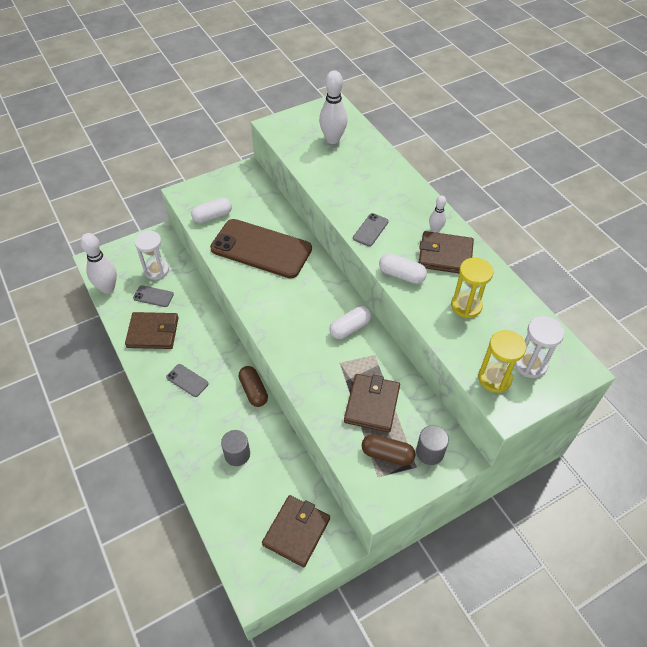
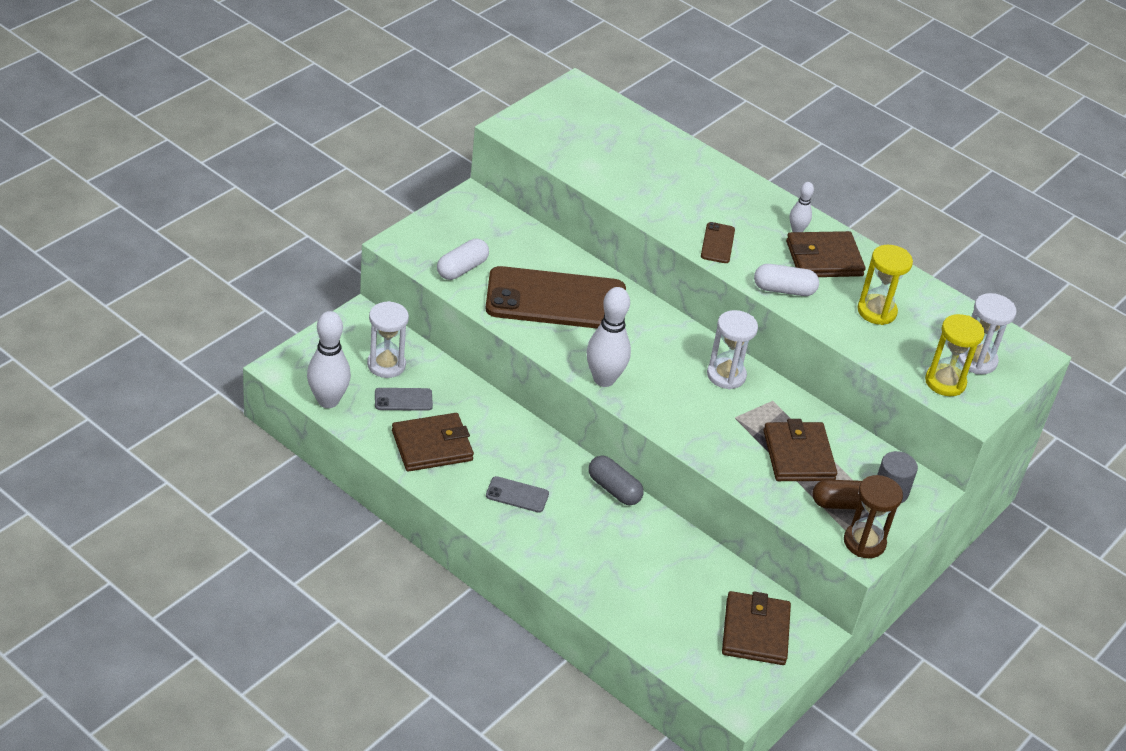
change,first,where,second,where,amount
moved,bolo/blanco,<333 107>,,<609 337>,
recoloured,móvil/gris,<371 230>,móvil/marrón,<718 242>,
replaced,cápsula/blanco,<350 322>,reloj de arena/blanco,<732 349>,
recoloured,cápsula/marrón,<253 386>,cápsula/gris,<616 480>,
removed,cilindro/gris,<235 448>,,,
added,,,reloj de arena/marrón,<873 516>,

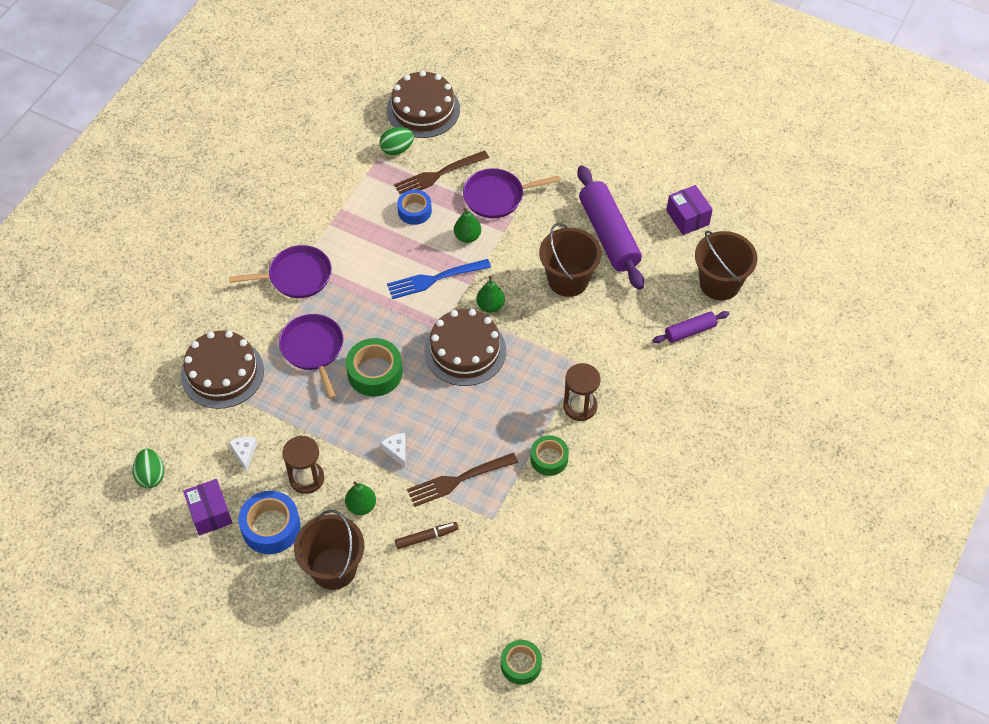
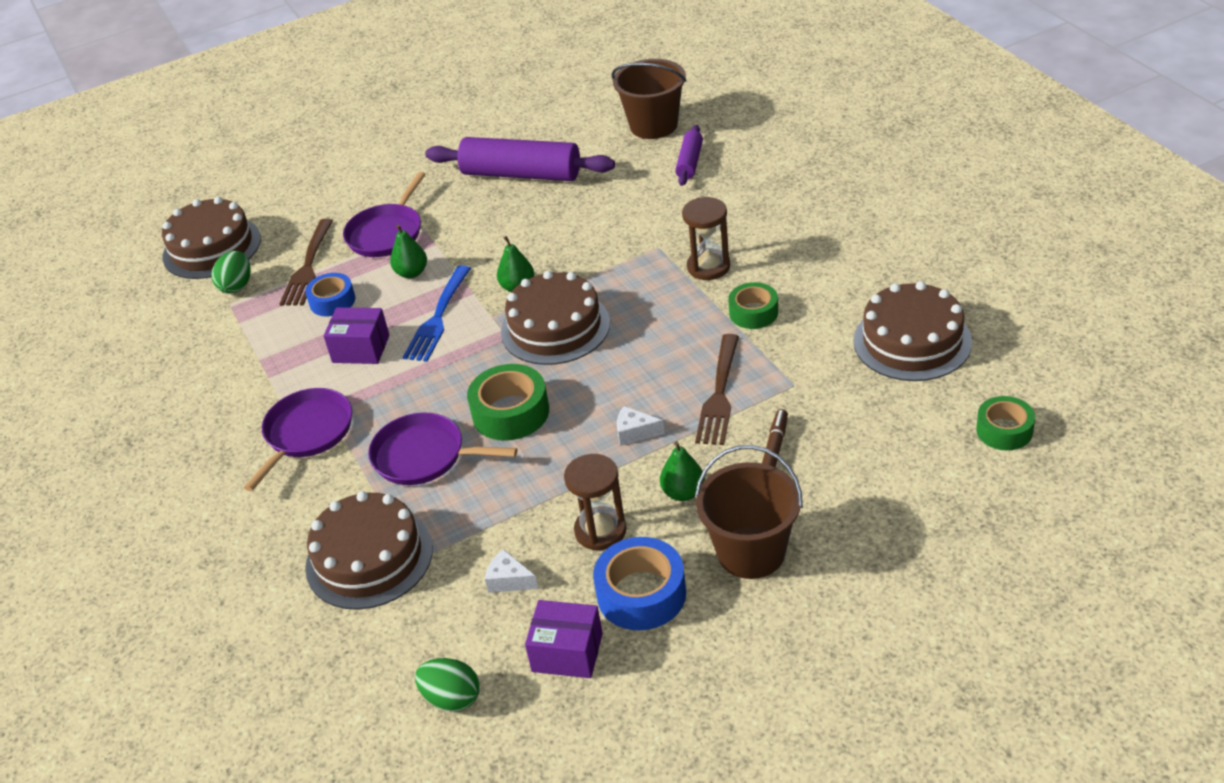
change,first,where,second,where,amount
moved,caja/morado,<689 210>,,<357 335>,
removed,balde/marrón,<570 260>,,,
added,,,tarta/marrón,<912 331>,

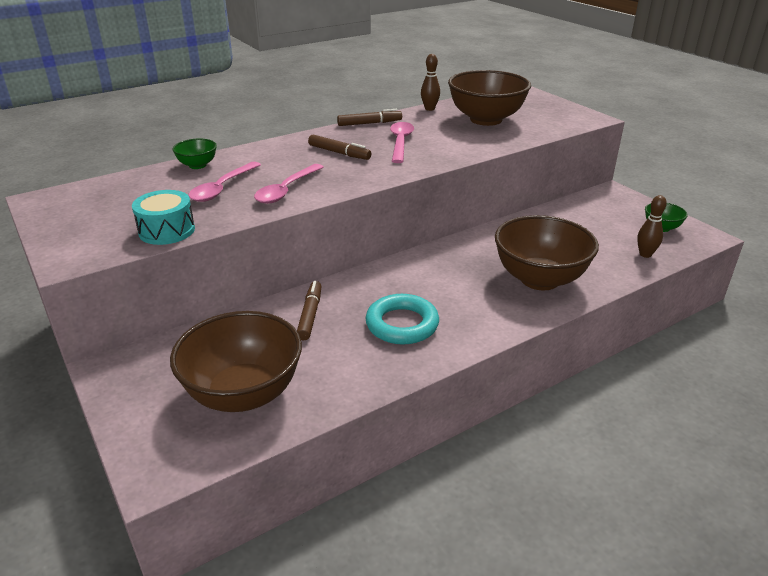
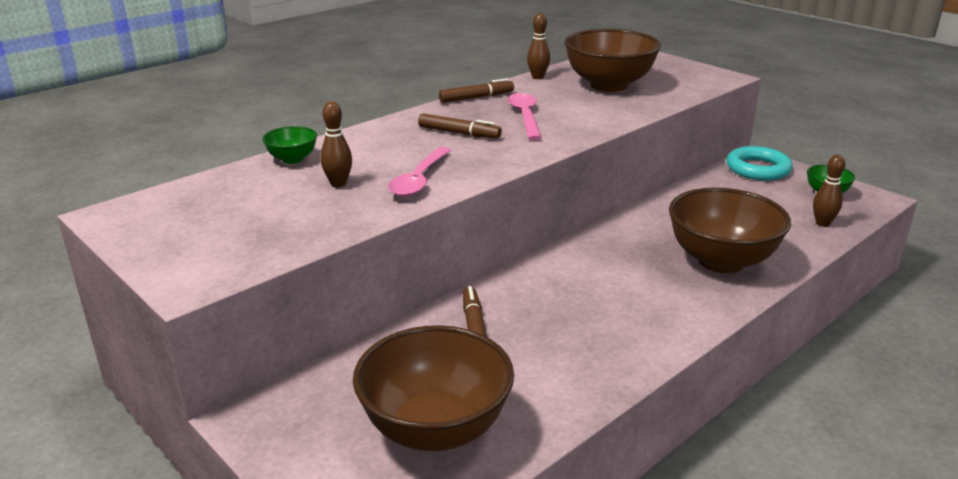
change,first,where,second,where,amount
replaced,cuchara/rosa,<224 182>,bolo/marrón,<336 144>,
removed,tambor/turquesa,<163 217>,,,
moved,anillo/turquesa,<402 319>,,<759 163>,

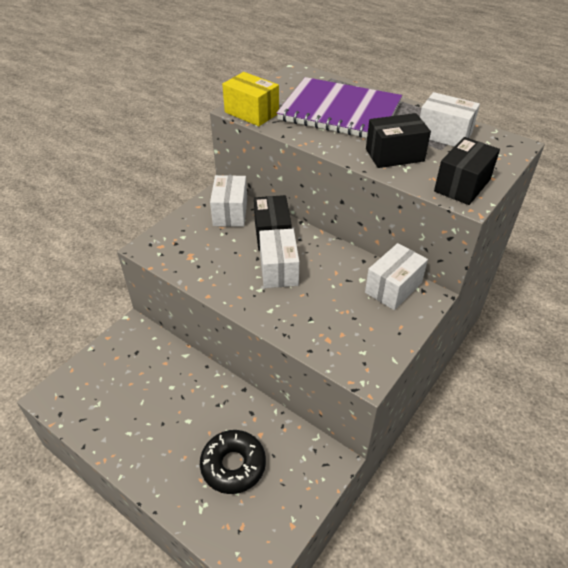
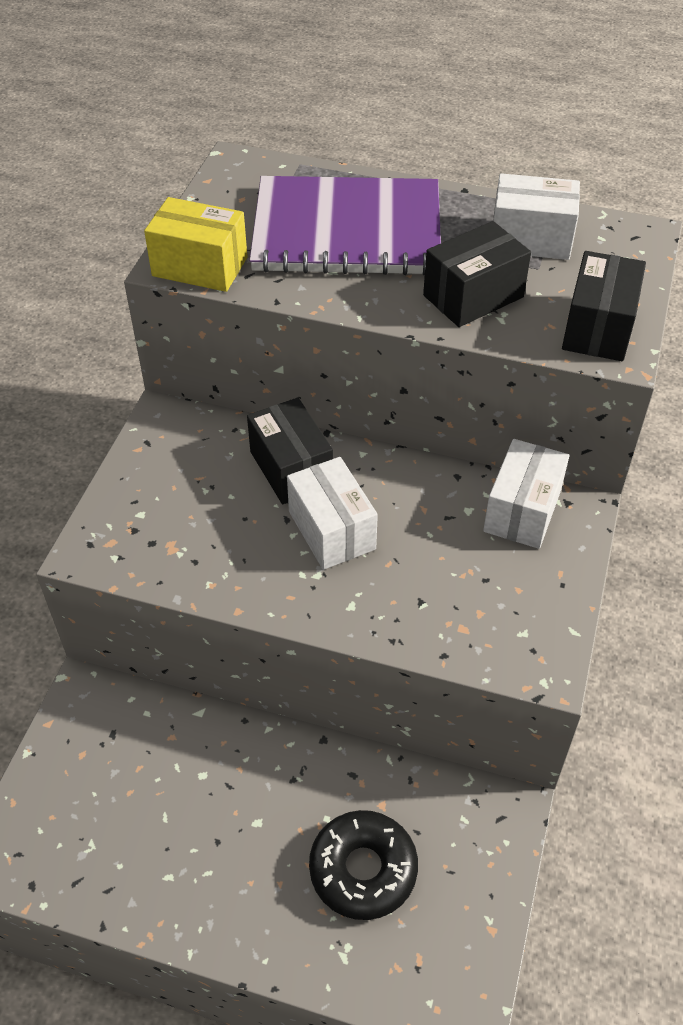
change,first,where,second,where,amount
removed,caja/blanco,<228 201>,,,

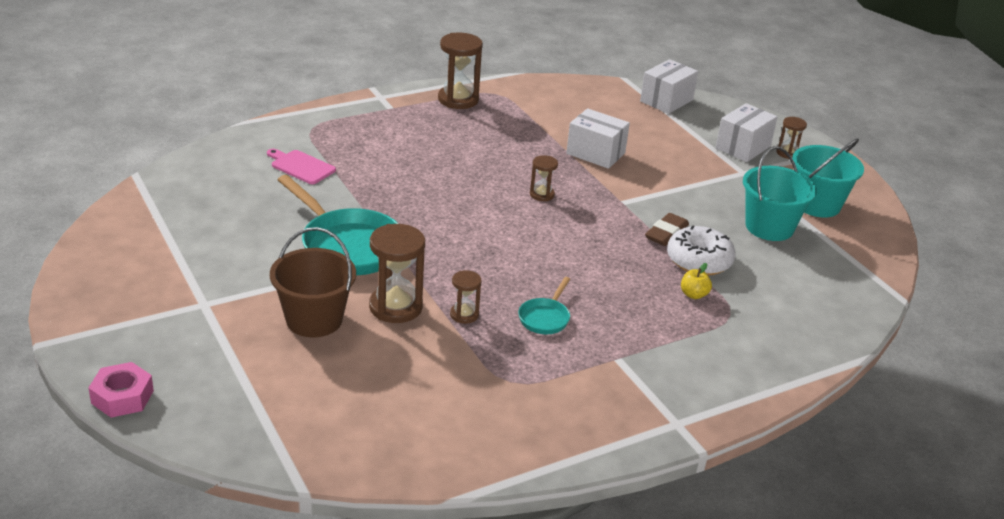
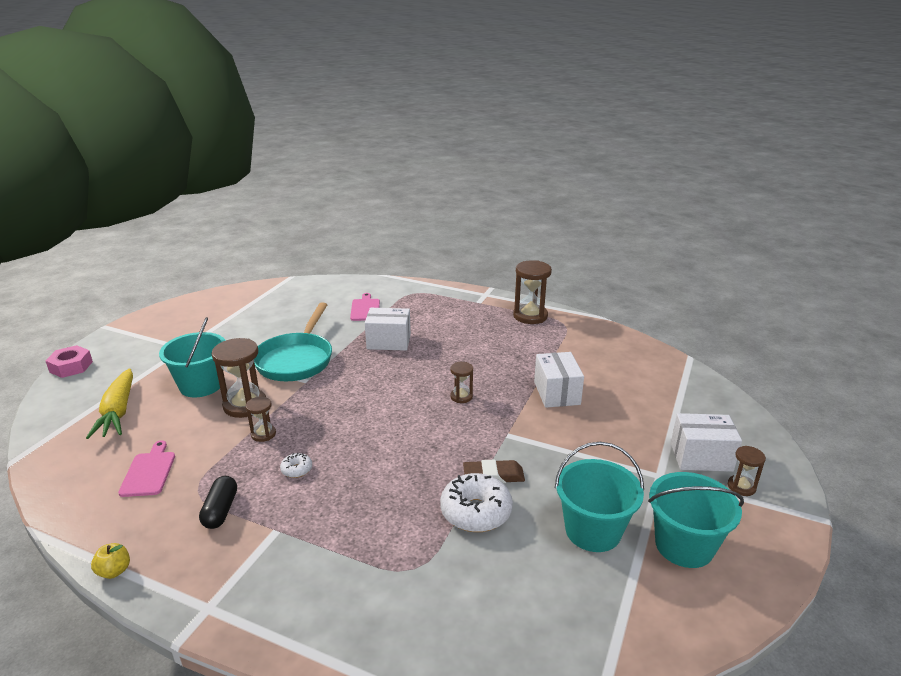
change,first,where,second,where,amount
moved,caja/blanco,<669 86>,,<388 329>,
recoloured,balde/marrón,<313 282>,balde/turquesa,<192 357>,
moved,manzana/amarillo,<696 281>,,<110 561>,
replaced,sartén/turquesa,<544 305>,rosquilla/blanco,<296 465>,
added,,,zanahoria/amarillo,<109 404>,
added,,,tabla de cortar/rosa,<146 468>,
added,,,cápsula/negro,<218 502>,

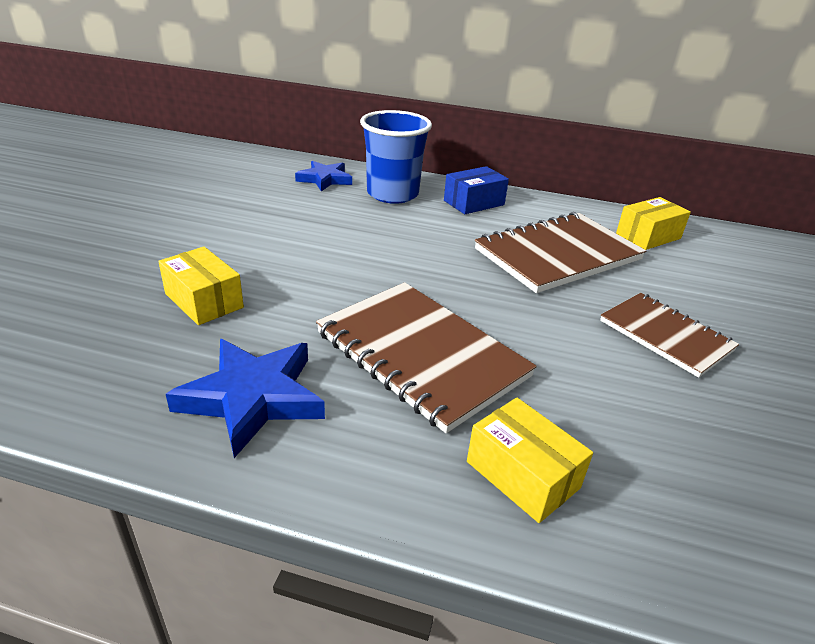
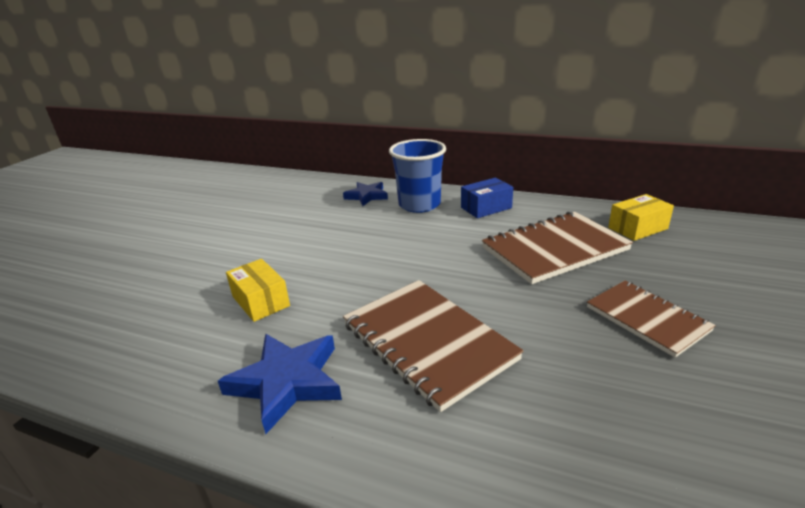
change,first,where,second,where,amount
removed,caja/amarillo,<530 460>,,,

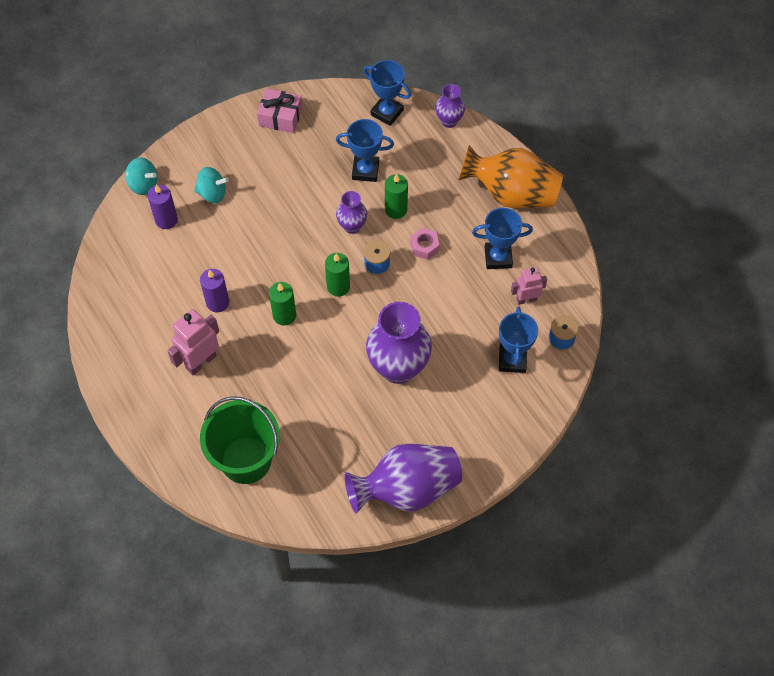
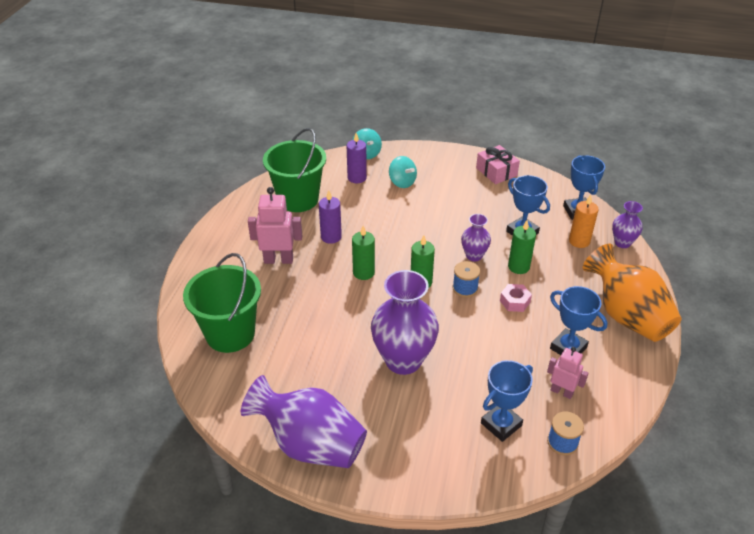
change,first,where,second,where,amount
added,,,balde/verde,<294 170>,
added,,,vela/naranja,<583 221>,

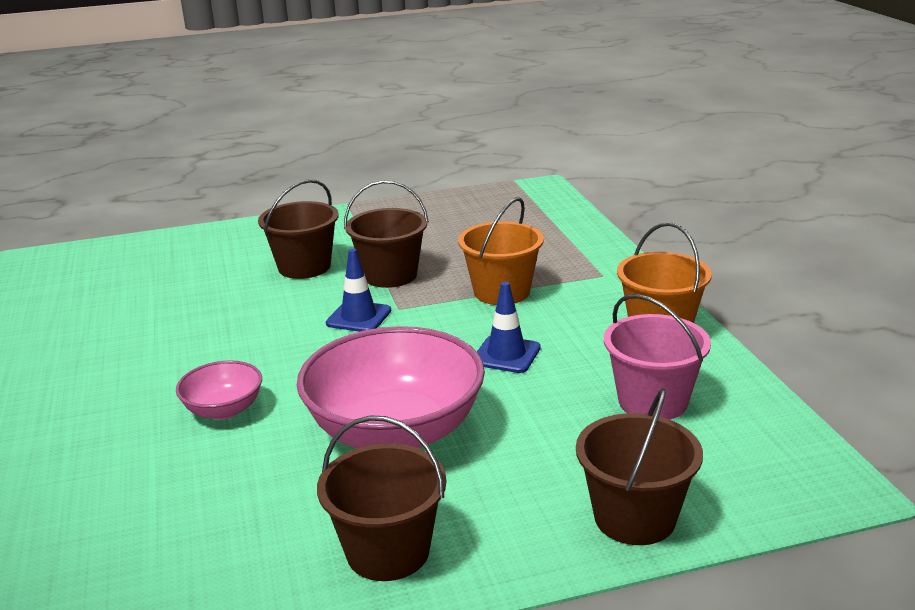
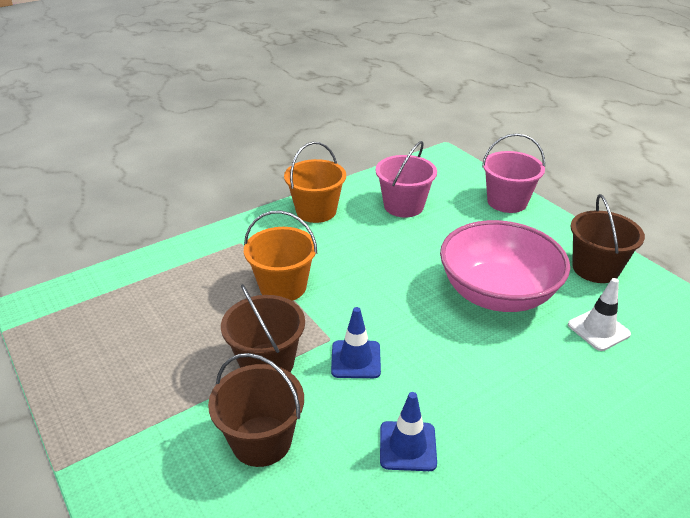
change,first,where,second,where,amount
moved,cono de tráfico/azul,<509 327>,,<408 431>,
removed,cuenco/rosa,<219 390>,,,
recoloured,balde/marrón,<639 466>,balde/rosa,<513 173>,
added,,,cono de tráfico/blanco,<599 314>,

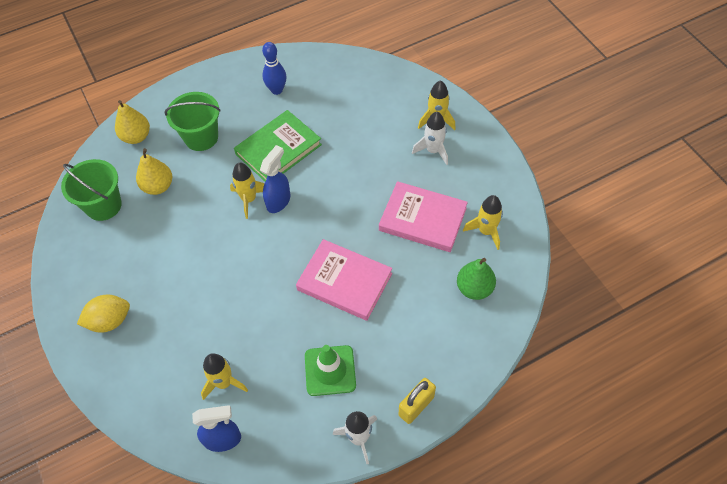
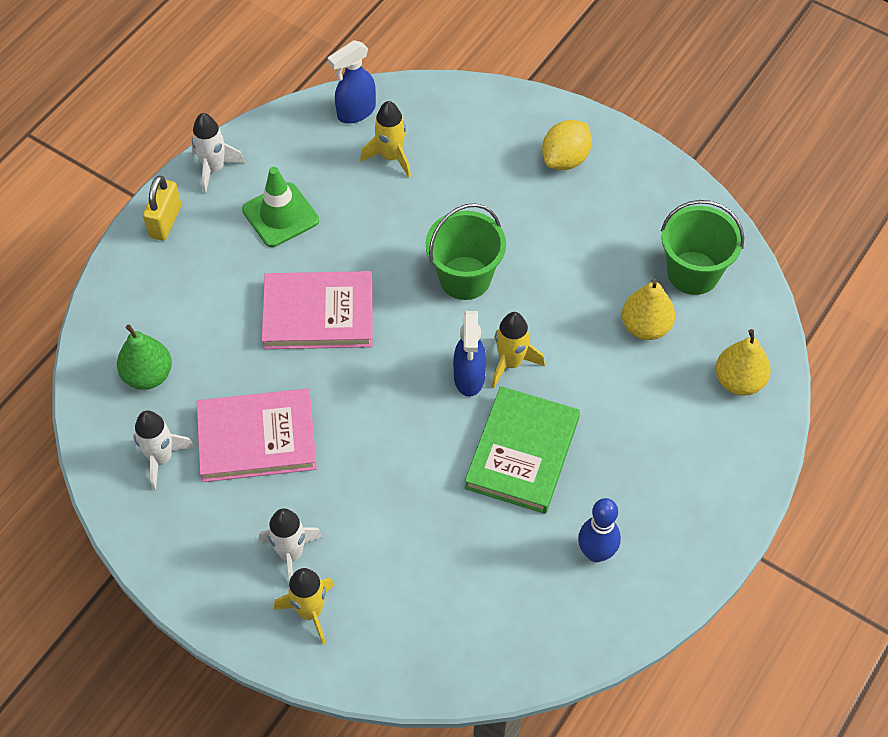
change,first,where,second,where,amount
moved,balde/verde,<193 121>,,<466 251>,
recoloured,cohete/amarillo,<483 222>,cohete/blanco,<164 450>,

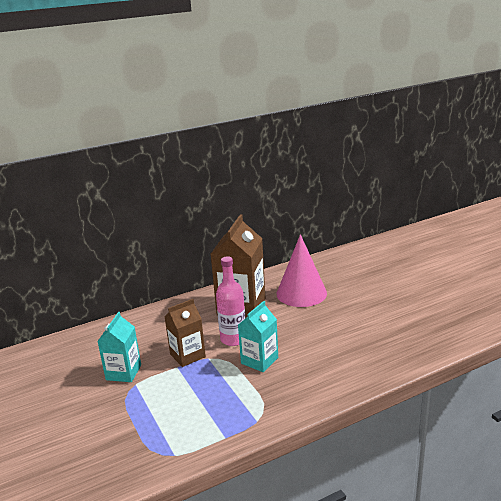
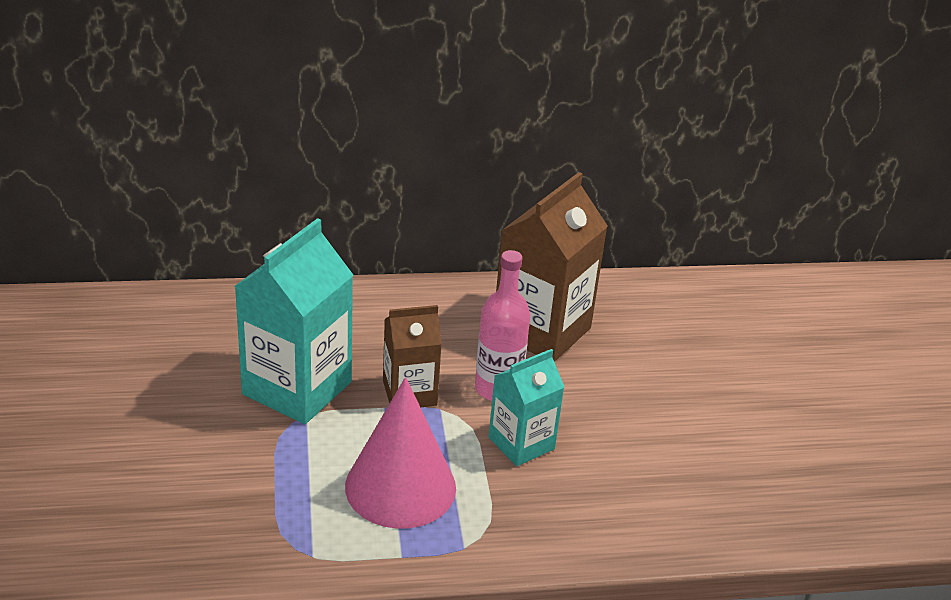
change,first,where,second,where,amount
moved,cono/rosa,<302 270>,,<400 453>,
resized,cartón de leche/turquesa,<119 347>,,<294 321>,x1.68

